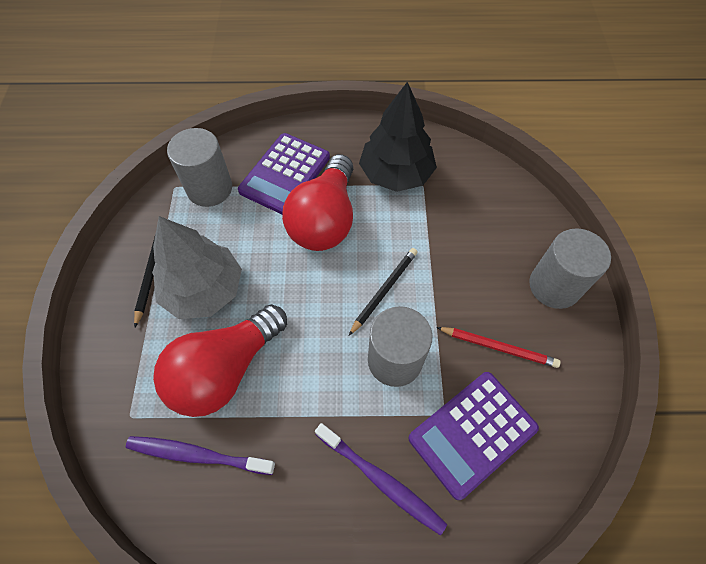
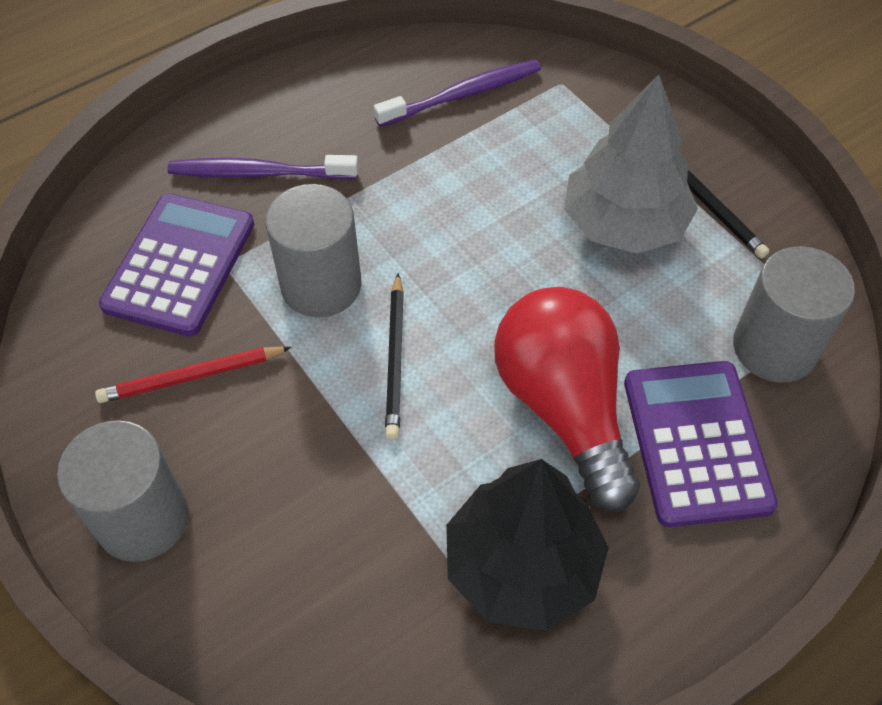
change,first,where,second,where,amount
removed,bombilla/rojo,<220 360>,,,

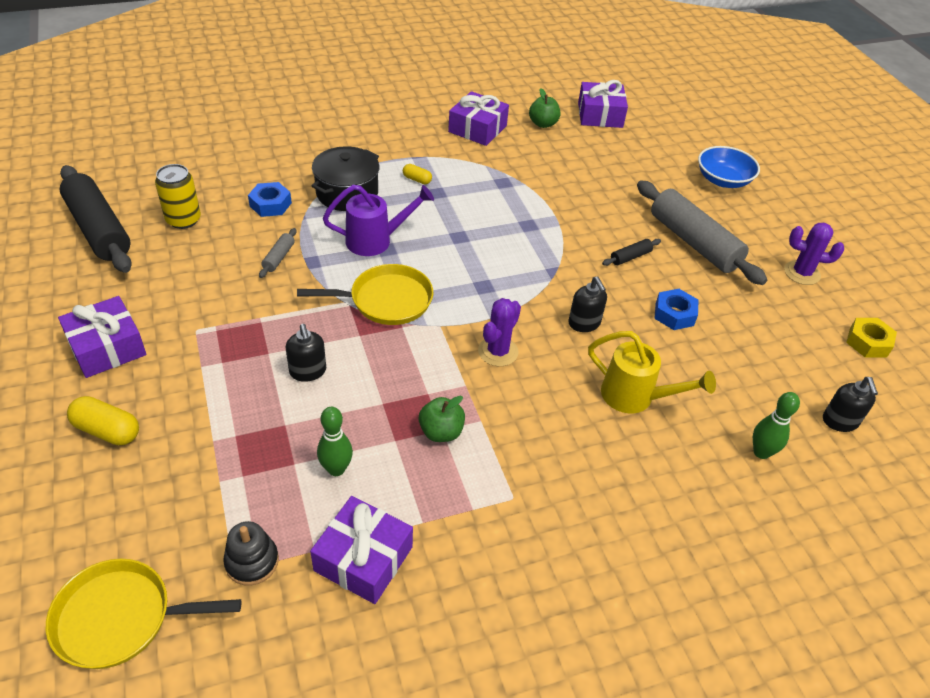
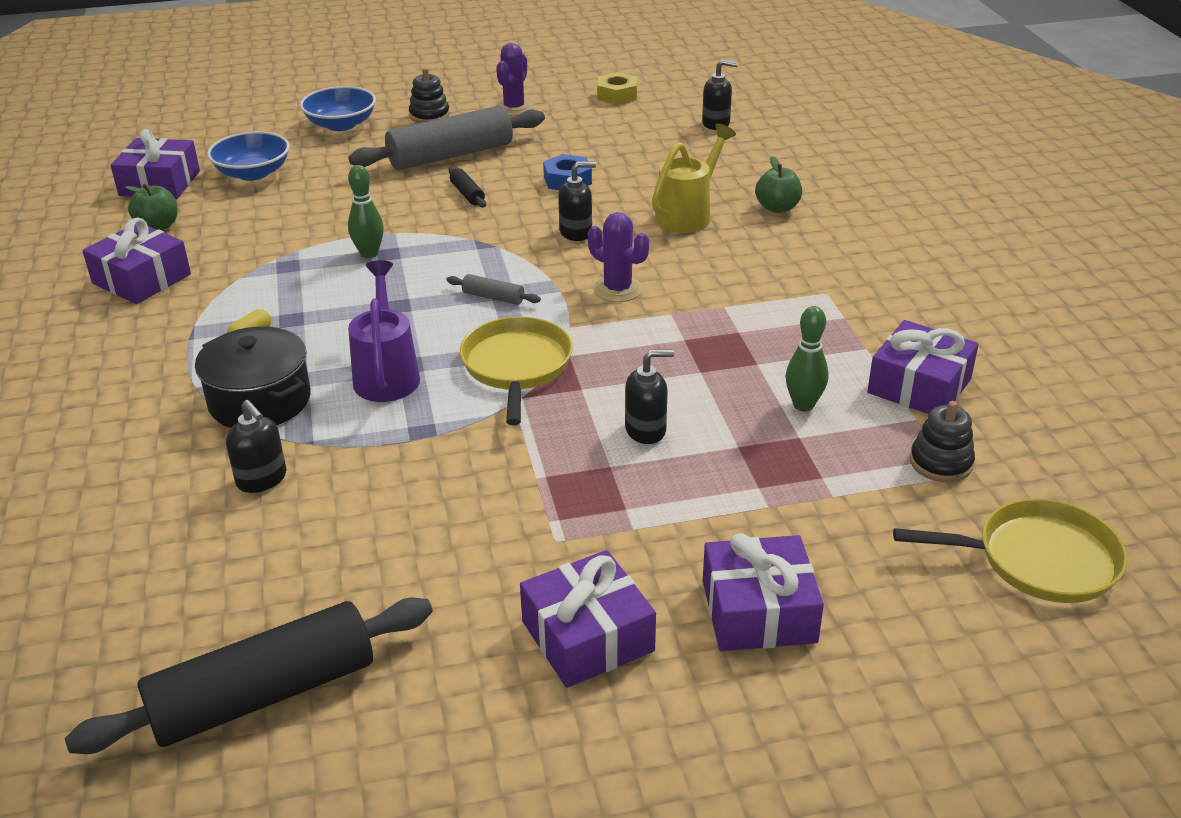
change,first,where,second,where,amount
removed,lata/amarillo,<178 196>,,,
replaced,tuerca/azul,<270 199>,dispensador de jabón/negro,<256 446>,
moved,rodillo/gris,<278 253>,,<493 289>,
moved,bolo/verde,<776 425>,,<366 211>,
replaced,cápsula/amarillo,<103 420>,regalo/morado,<763 592>,
moved,manzana/verde,<442 419>,,<778 184>,
turned,sartén/amarillo,<144 614>,,<1010 551>,90 degrees counterclockwise
added,,,juguete apilable/negro,<429 95>,
added,,,cuenco/azul,<248 156>,

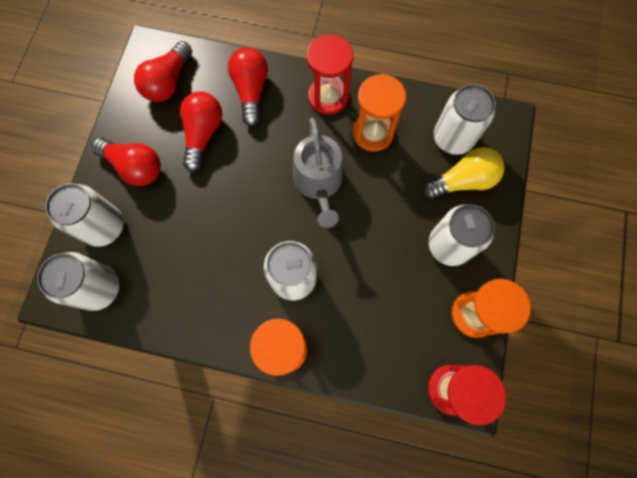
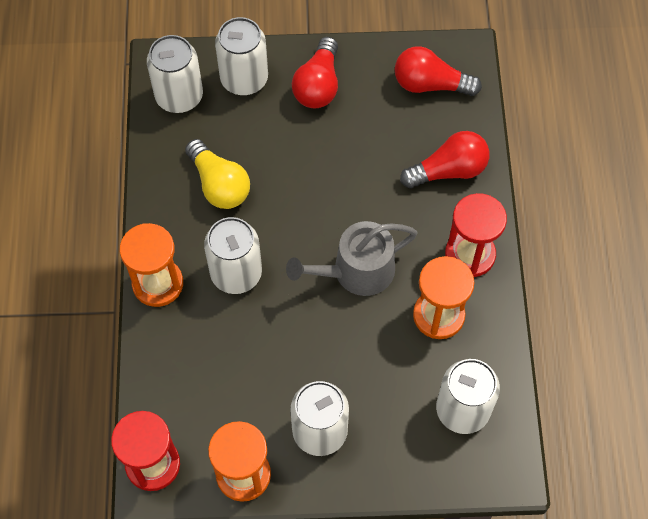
change,first,where,second,where,amount
removed,bombilla/rojo,<201 132>,,,
moved,bombilla/amarillo,<463 173>,,<217 174>,

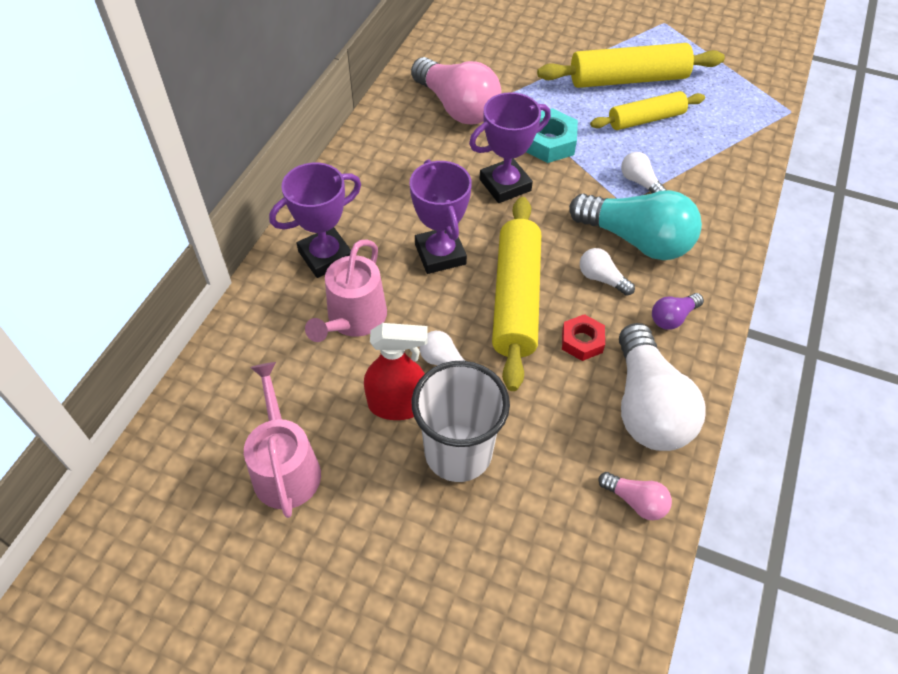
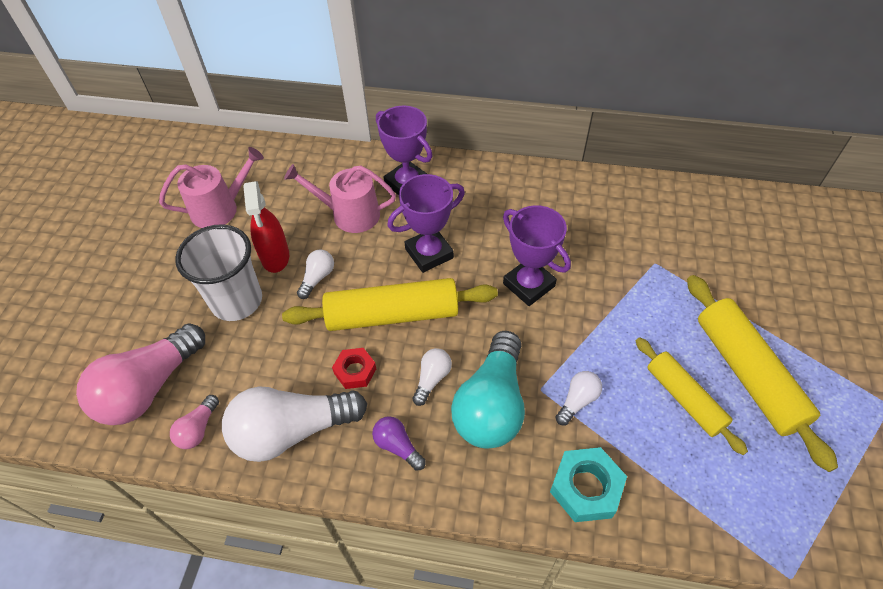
change,first,where,second,where,amount
moved,bombilla/rosa,<456 90>,,<140 374>,
moved,tuerca/turquesa,<552 135>,,<588 484>,

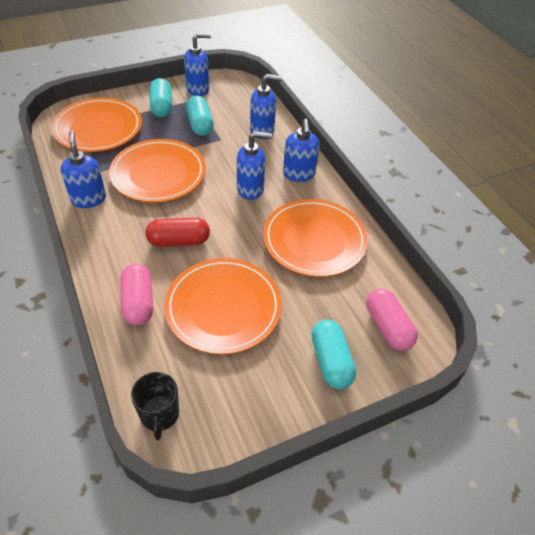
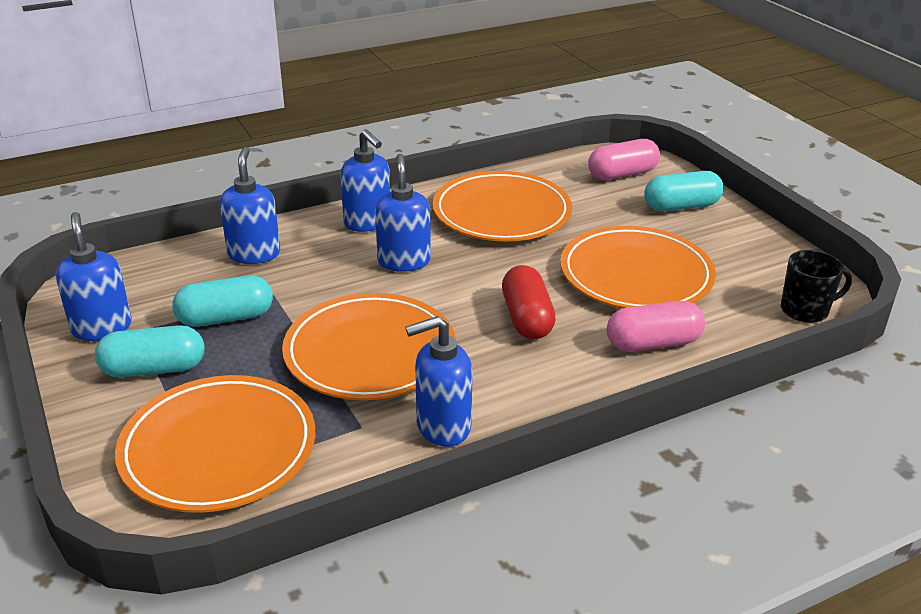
change,first,where,second,where,amount
turned,dispensador de jabón/azul,<301 150>,,<365 180>,60 degrees clockwise

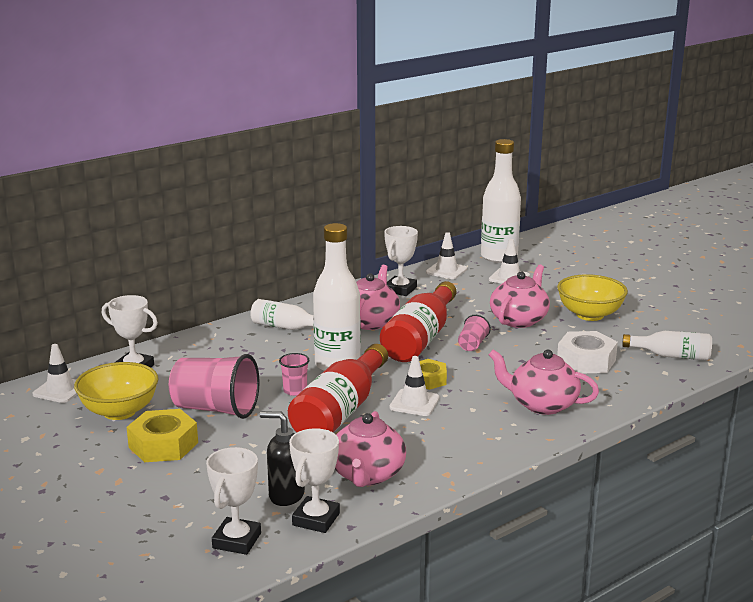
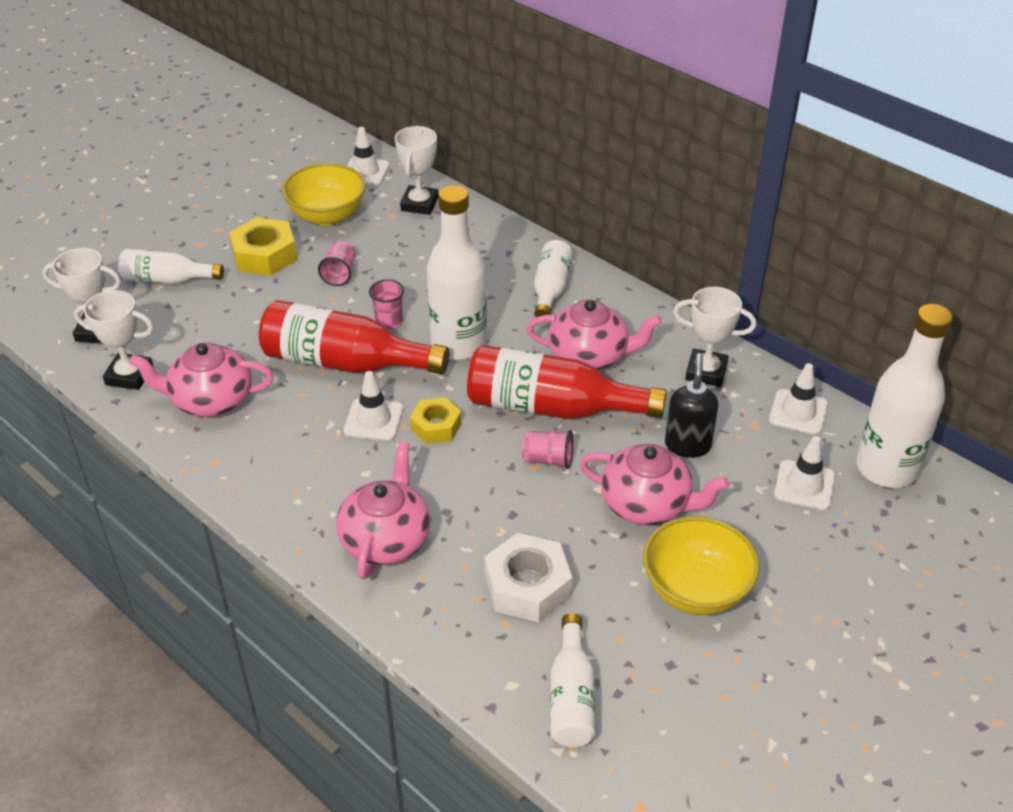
change,first,where,second,where,amount
resized,vaso/rosa,<214 386>,,<337 263>,x0.49
moved,dispensador de jabón/negro,<282 458>,,<691 405>,
added,,,botella/blanco,<171 266>,

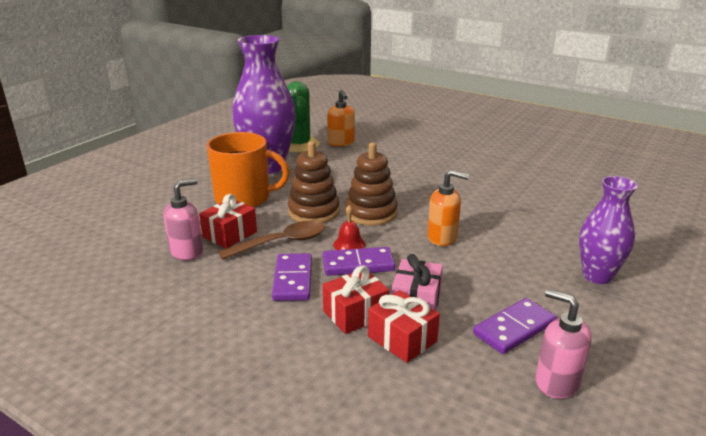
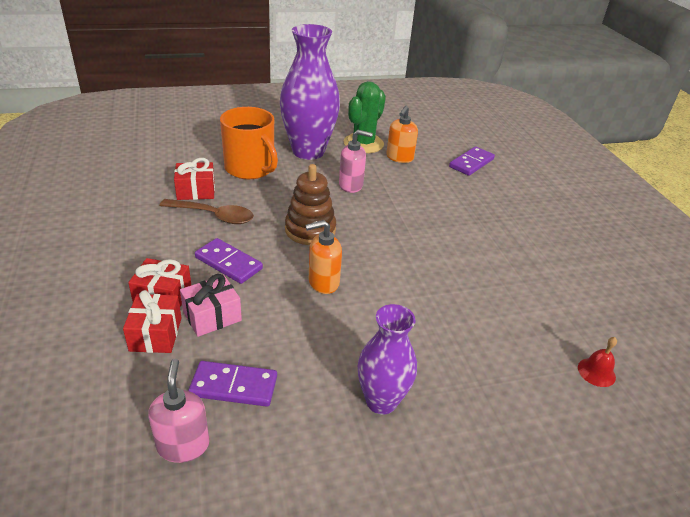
change,first,where,second,where,amount
removed,juguete apilable/marrón,<314 182>,,,
turned,dispensador de jabón/naranja,<448 208>,,<323 257>,105 degrees clockwise
moved,dispensador de jabón/rosa,<183 220>,,<356 161>,
moved,campana/rojo,<349 227>,,<597 362>,
moved,ficha de dominó/morado,<292 277>,,<472 161>,

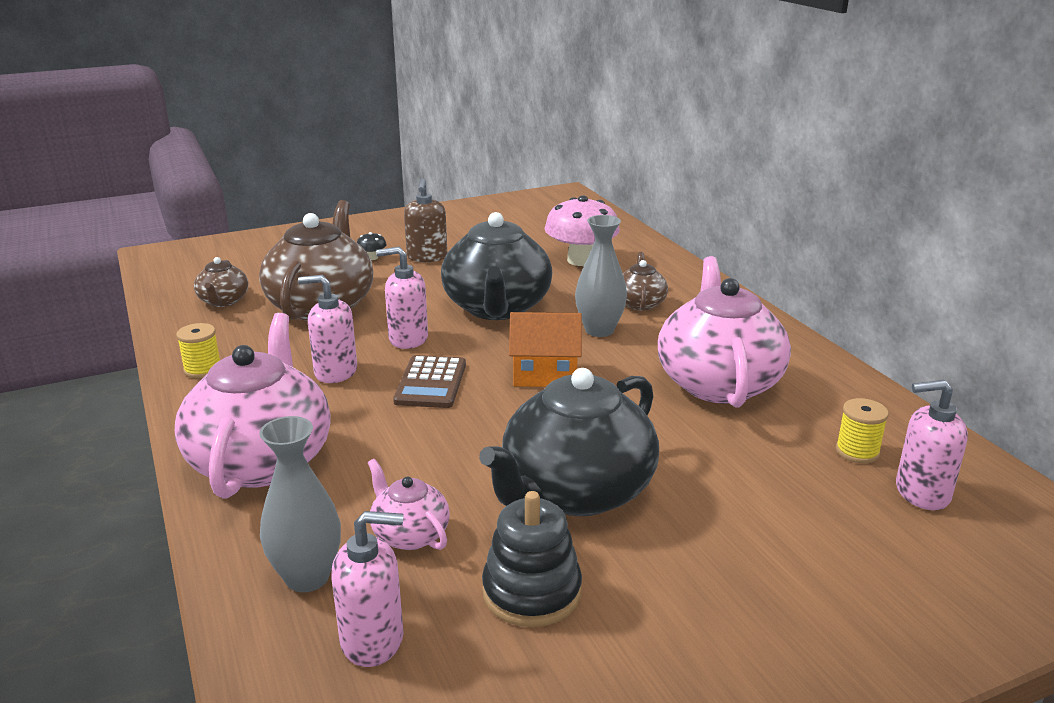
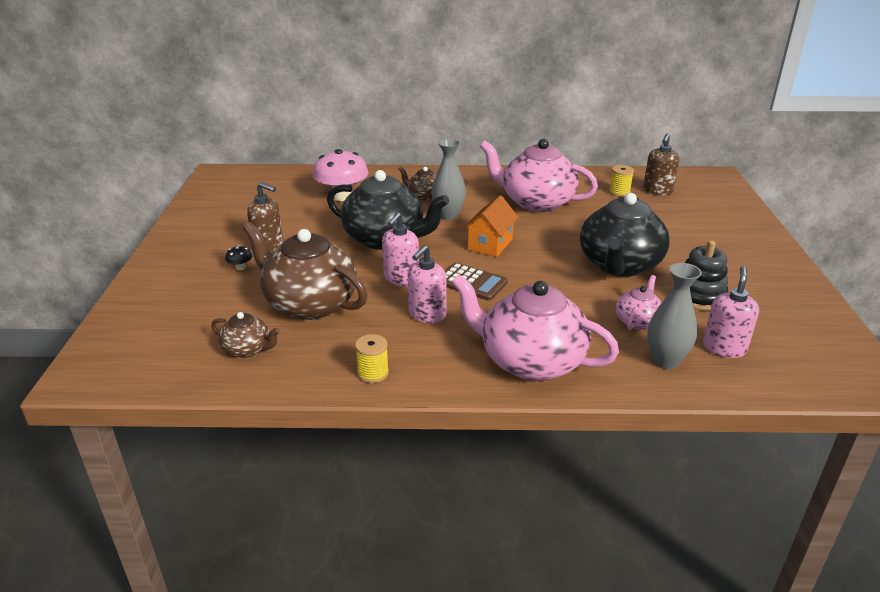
change,first,where,second,where,amount
turned,tetera/negro,<569 442>,,<625 235>,45 degrees clockwise
recoloured,dispensador de jabón/rosa,<932 445>,dispensador de jabón/marrón,<661 164>,
turned,tetera/rosa,<409 504>,,<639 302>,135 degrees clockwise

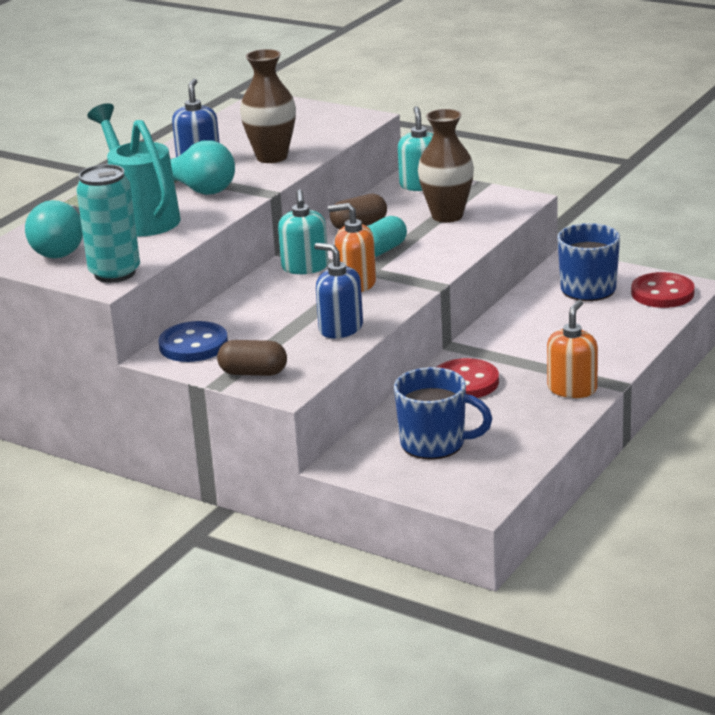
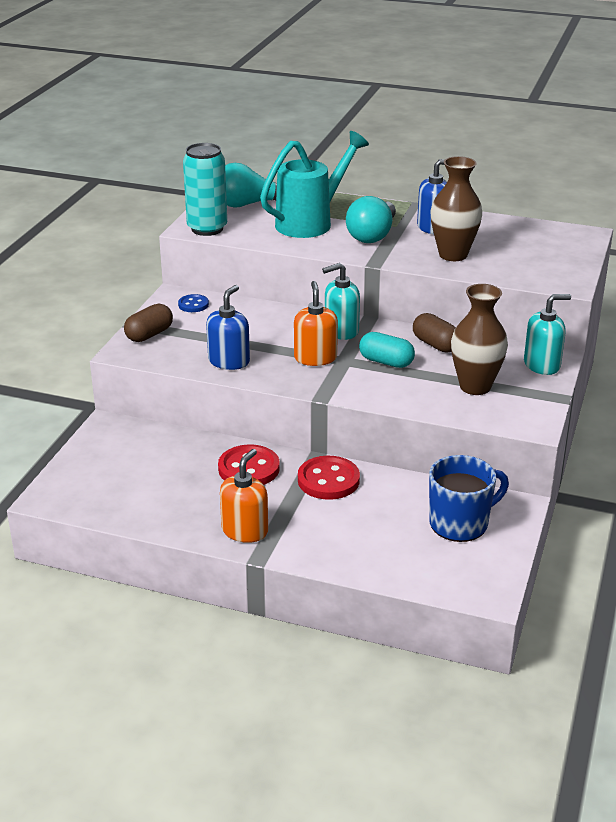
change,first,where,second,where,amount
moved,botón/rojo,<663 290>,,<329 478>,
turned,dispensador de jabón/naranja,<572 349>,,<244 496>,75 degrees counterclockwise
resized,botón/azul,<193 341>,,<193 303>,x0.56
turned,cápsula/marrón,<252 358>,,<148 323>,45 degrees clockwise
removed,taza/azul,<443 413>,,,

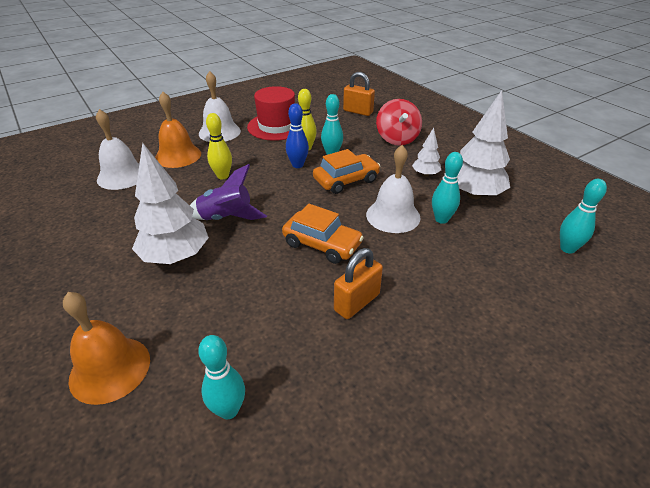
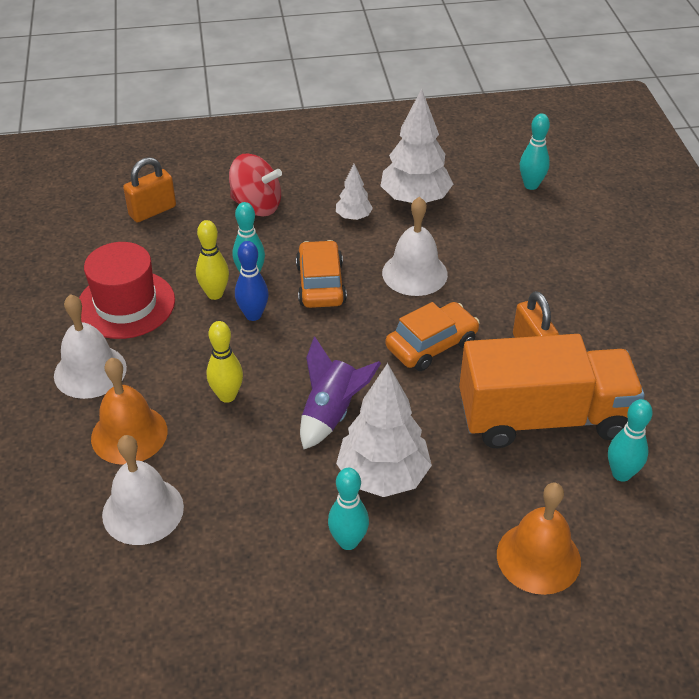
change,first,where,second,where,amount
moved,bolo/turquesa,<447 188>,,<348 509>,
added,,,camión/naranja,<552 391>,

